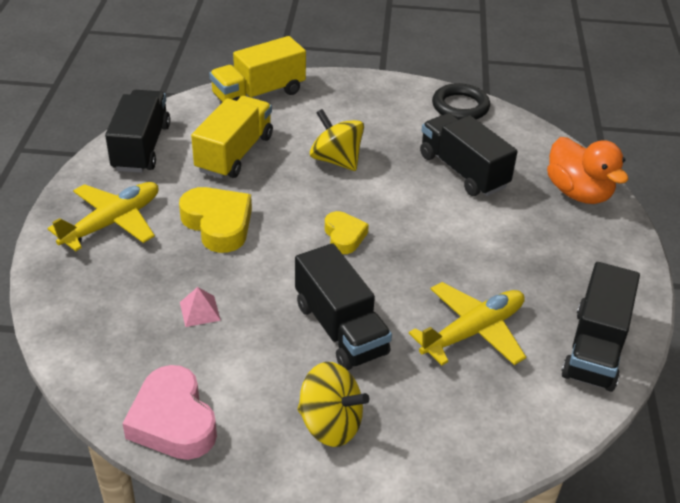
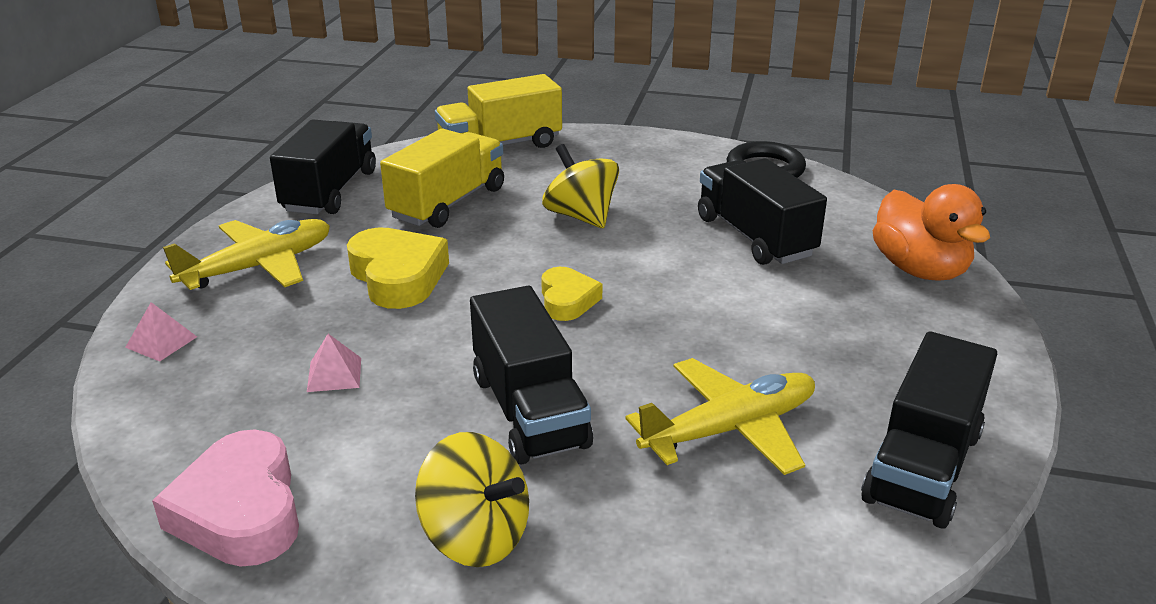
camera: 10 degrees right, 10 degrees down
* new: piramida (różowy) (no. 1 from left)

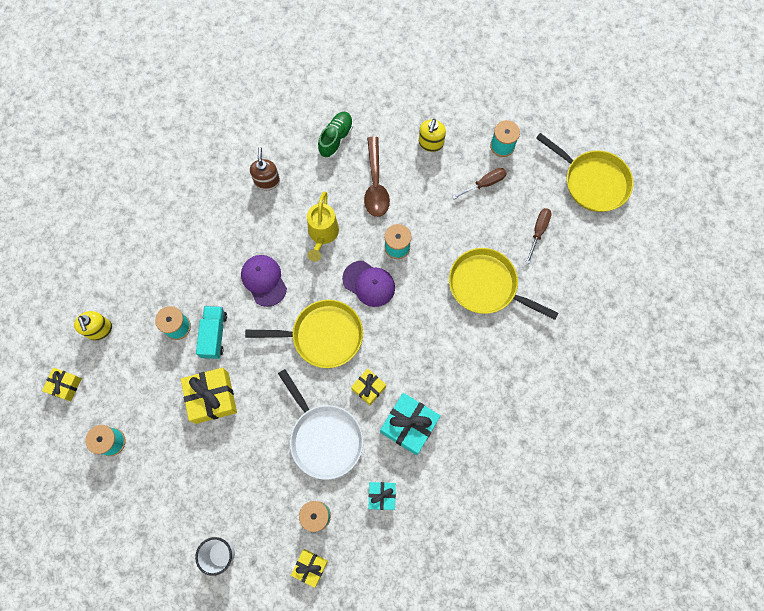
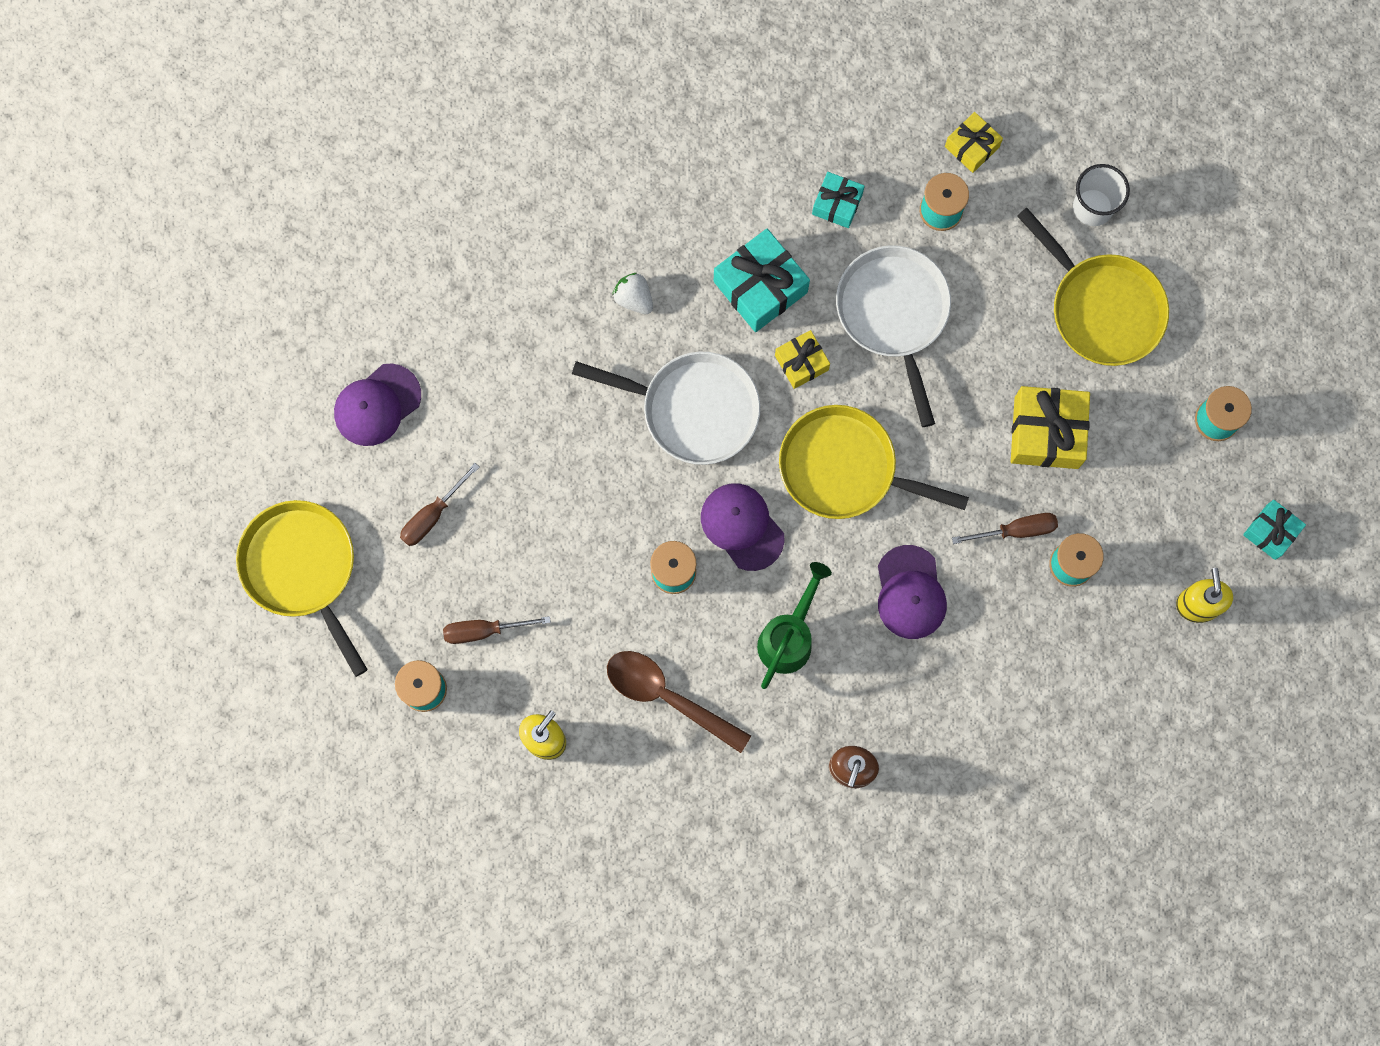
camera: 160 degrees left, 5 degrees up
* repainted: prezent (żółty) (no. 1 from left) to prezent (turkusowy) (no. 3 from left)
* swapped: ciężarówka (turkusowy) to śrubokręt (brązowy) (no. 3 from left)
* repainted: konewka (żółty) to konewka (zielony)
* gone: but (zielony)
* rotated: łyżka (brązowy) 75 degrees counterclockwise
* shifted: patelnia (żółty) (no. 2 from left in the first image) to patelnia (żółty) (no. 3 from left)
* new: czapka (fioletowy) (no. 1 from left)
* new: patelnia (biały) (no. 1 from left)
* new: truskawka (biały)

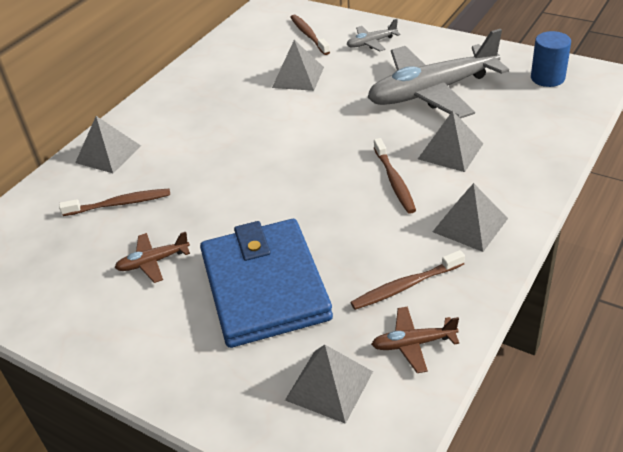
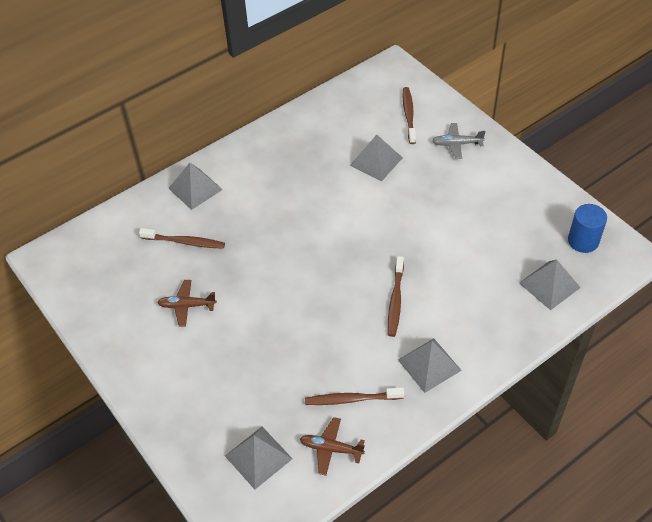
camera: 20 degrees right, 10 degrees up
* gone: portfel (niebieski)
* gone: samolot (szary) (no. 2 from left)
* shifted: piramida (szary) (no. 4 from left in the first image) to piramida (szary) (no. 5 from left)

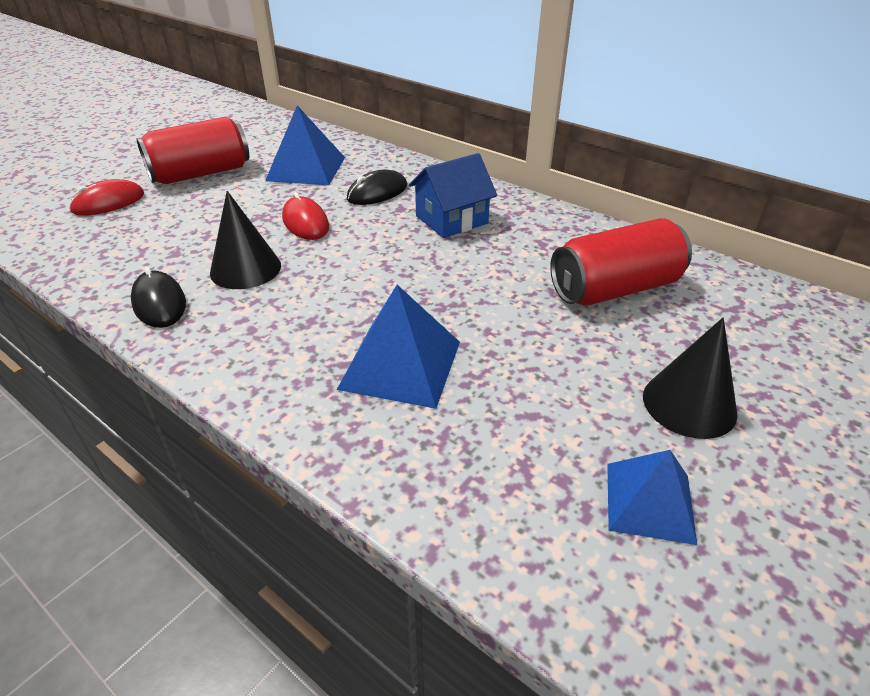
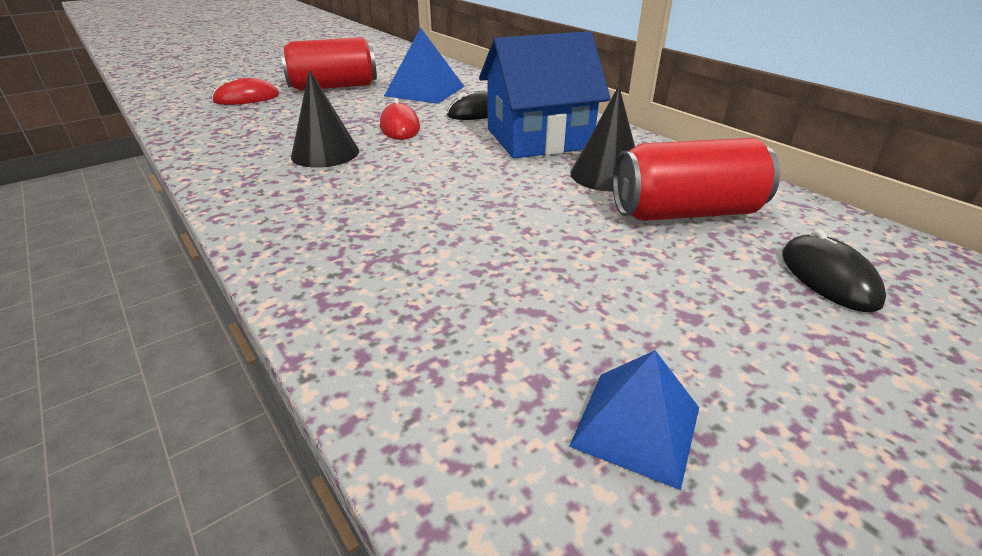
camera: 15 degrees right, 5 degrees down
* shifted: myszka (czarny) (no. 1 from left in the first image) to myszka (czarny) (no. 2 from left)
* gone: piramida (niebieski) (no. 2 from left)
* scaled: domek (niebieski) x1.53
* shifted: stożek (czarny) (no. 2 from left)

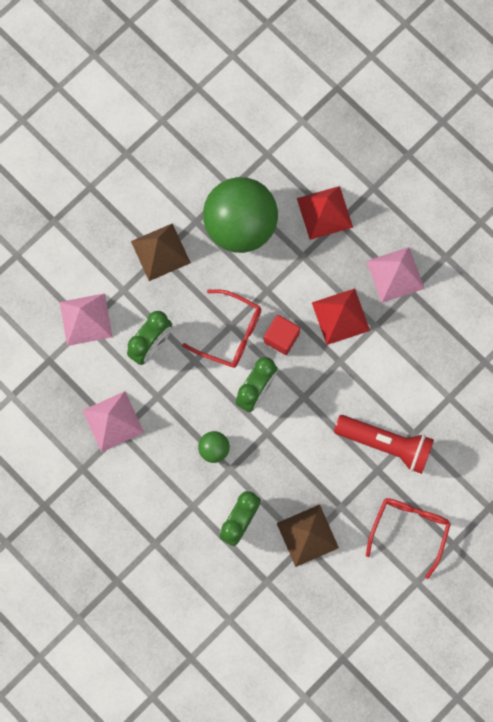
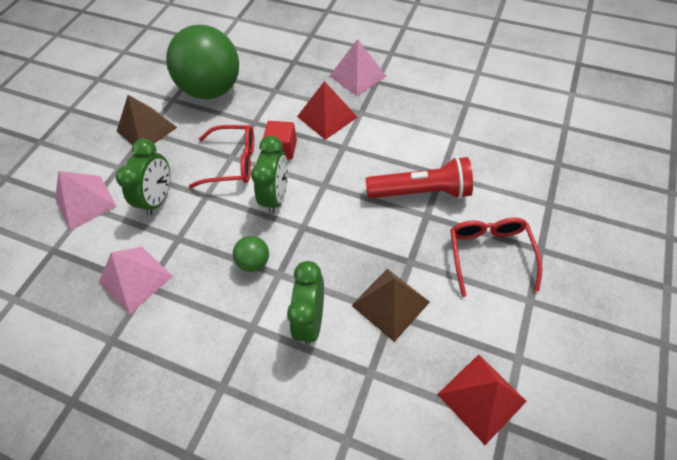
camera: 20 degrees left, 20 degrees down
* shifted: piramida (czerwony) (no. 1 from left in the first image) to piramida (czerwony) (no. 2 from left)

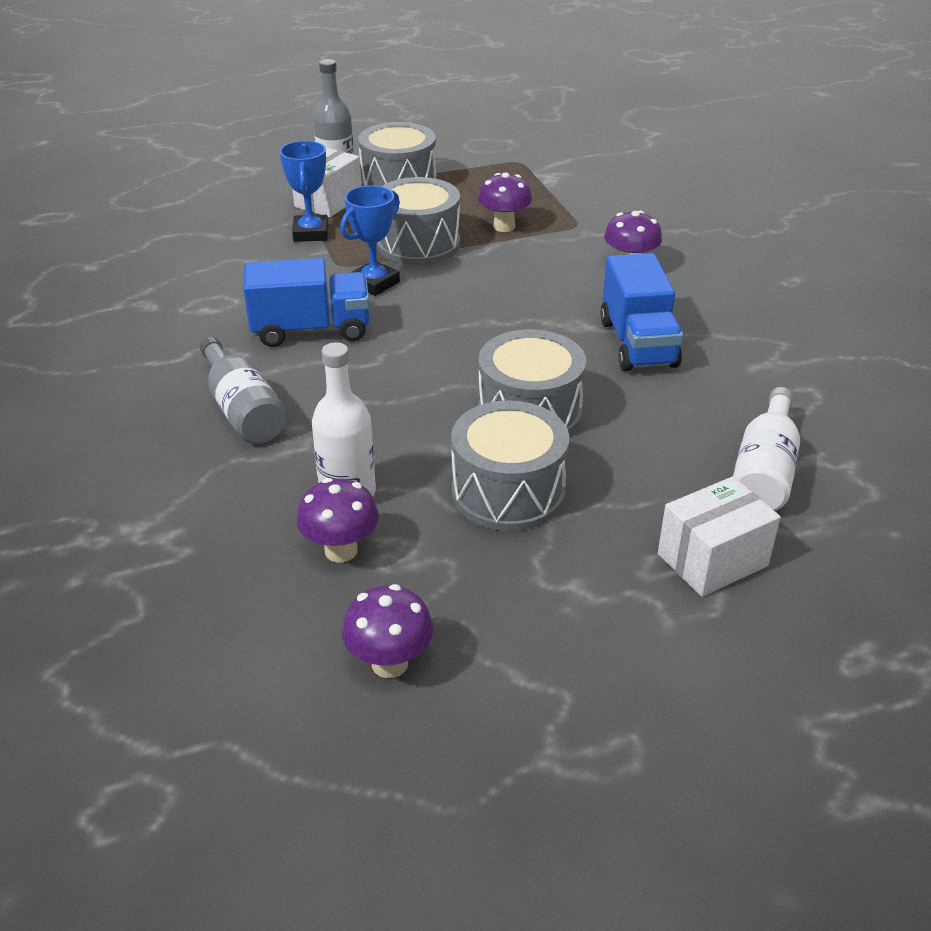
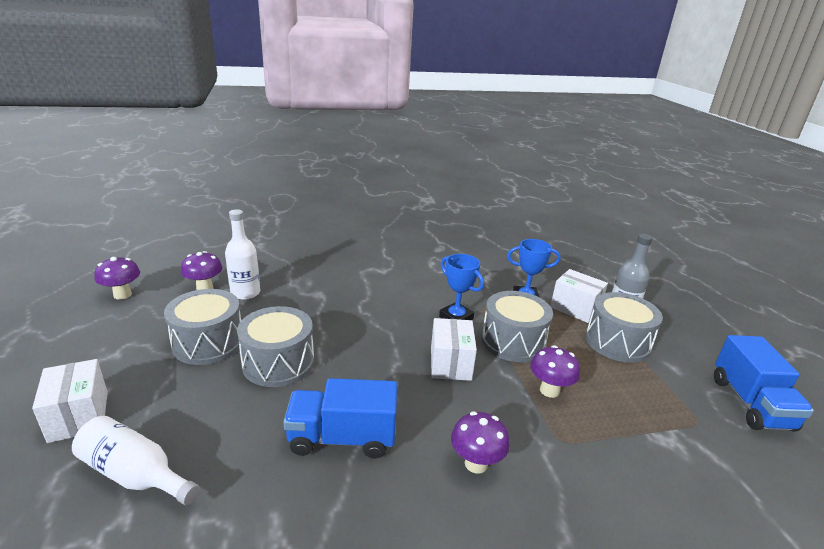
camera: 95 degrees right, 10 degrees down
* gone: butelka (szary) (no. 1 from left)
* shifted: ciężarówka (niebieski) (no. 1 from left in the first image) to ciężarówka (niebieski) (no. 2 from left)
* new: pudełko (biały) (no. 2 from left)

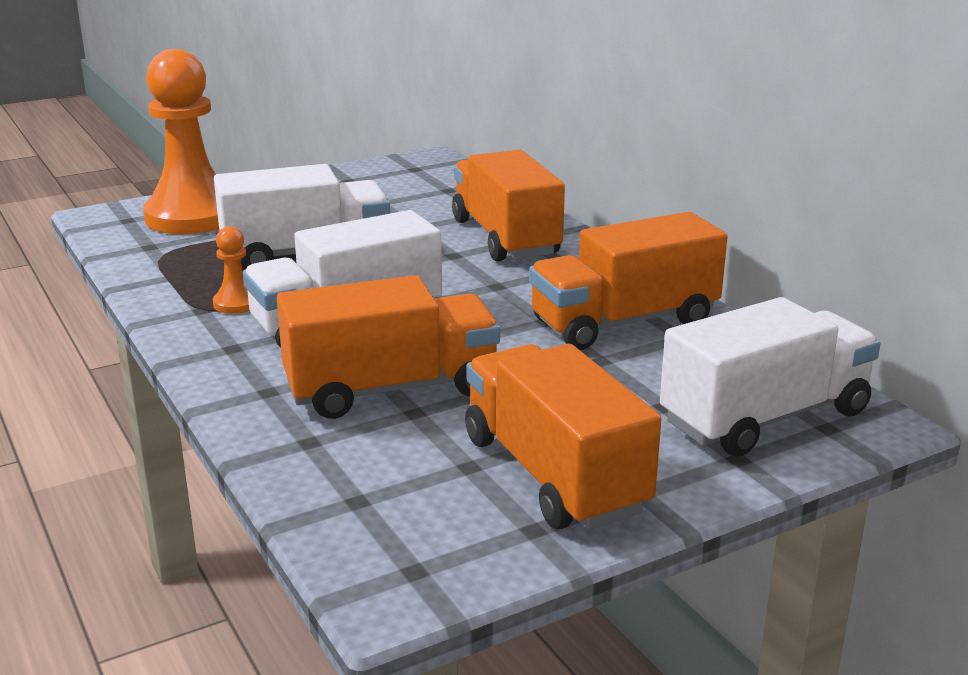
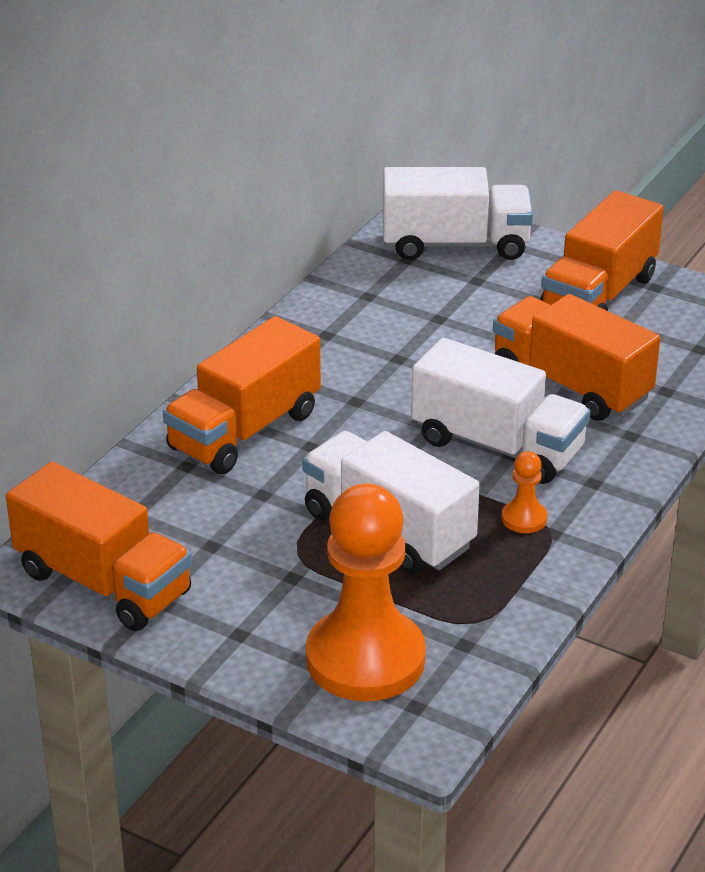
camera: 120 degrees left, 10 degrees up
* shifted: ciężarówka (pomarańczowy) (no. 4 from left in the first image) to ciężarówka (pomarańczowy) (no. 1 from left)
* rotated: ciężarówka (biały) (no. 3 from left in the first image) 150 degrees clockwise

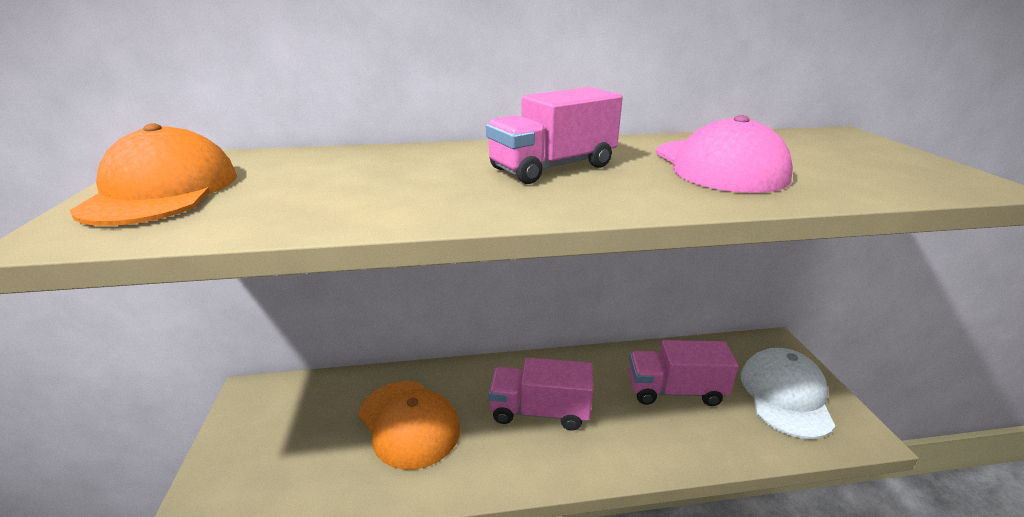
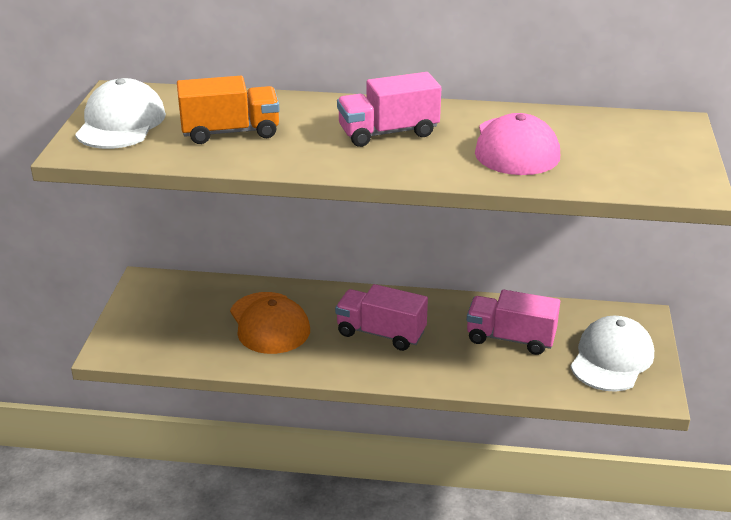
camera: 15 degrees right, 5 degrees up
* repainted: czapka (pomarańczowy) (no. 1 from left) to czapka (biały) (no. 1 from left)
* new: ciężarówka (pomarańczowy)

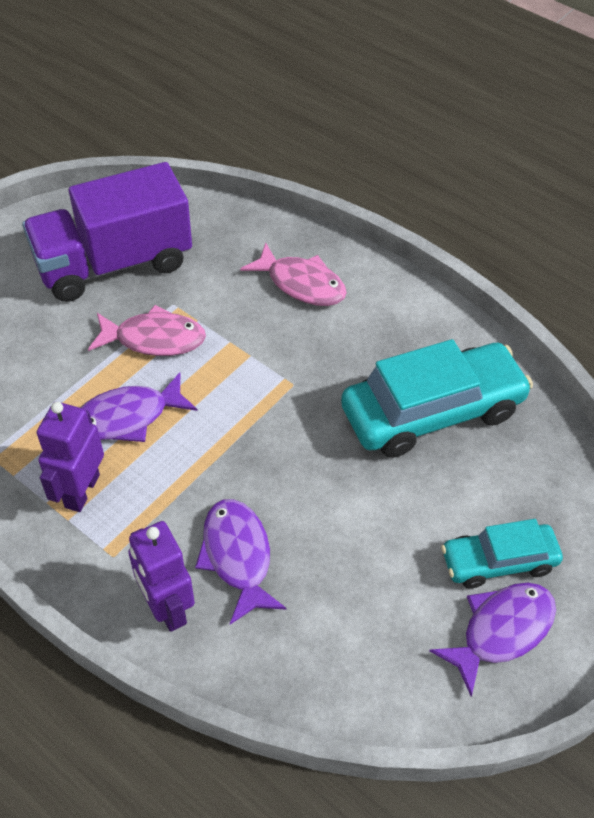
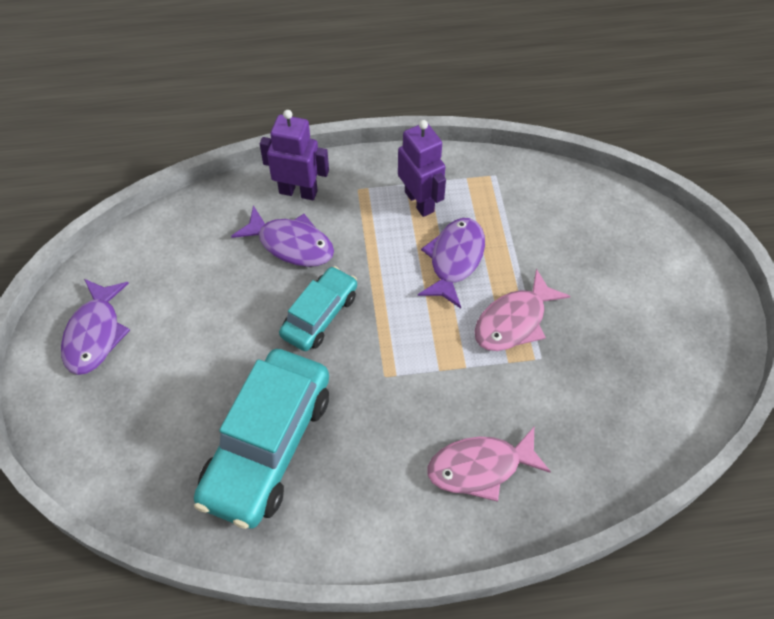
camera: 135 degrees right, 5 degrees up
* gone: ciężarówka (fioletowy)
* shifted: samochód (turkusowy) (no. 2 from left)

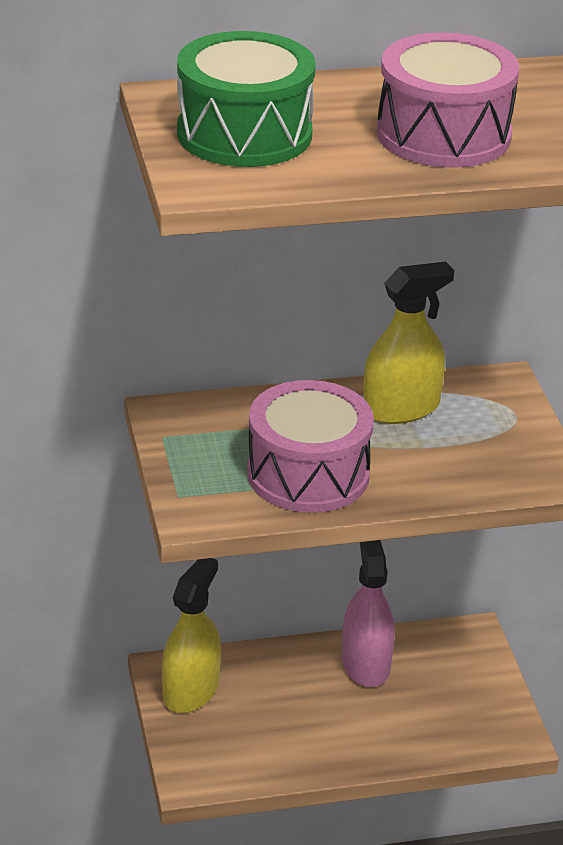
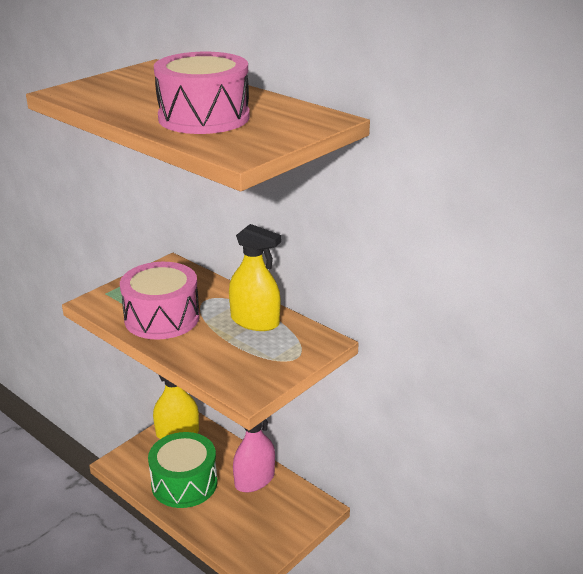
camera: 55 degrees right, 5 degrees down
* shifted: bęben (zielony)

